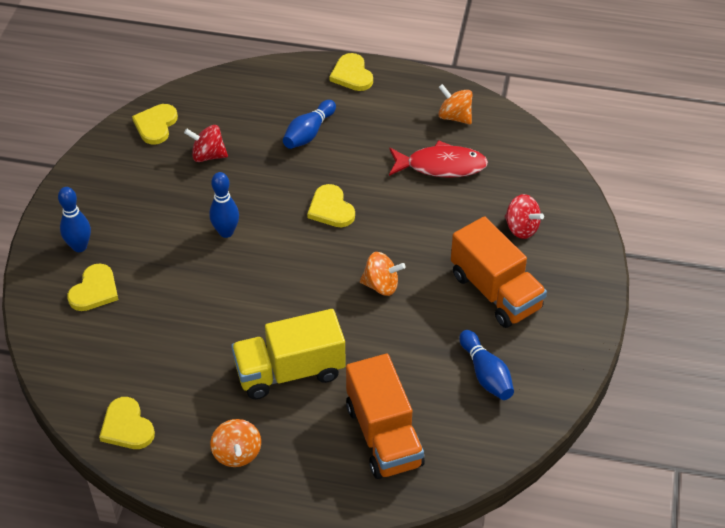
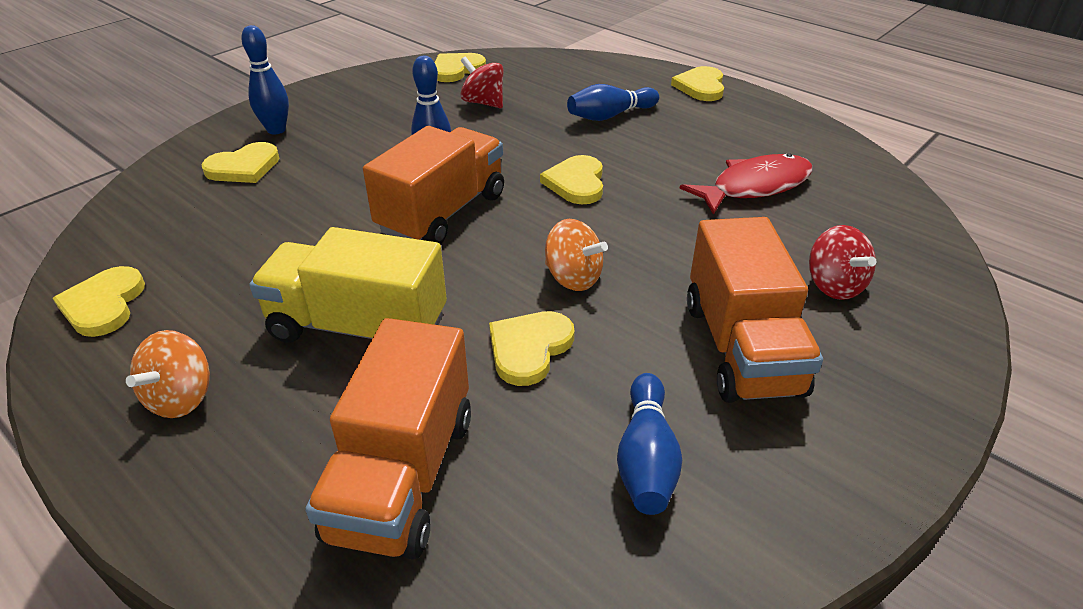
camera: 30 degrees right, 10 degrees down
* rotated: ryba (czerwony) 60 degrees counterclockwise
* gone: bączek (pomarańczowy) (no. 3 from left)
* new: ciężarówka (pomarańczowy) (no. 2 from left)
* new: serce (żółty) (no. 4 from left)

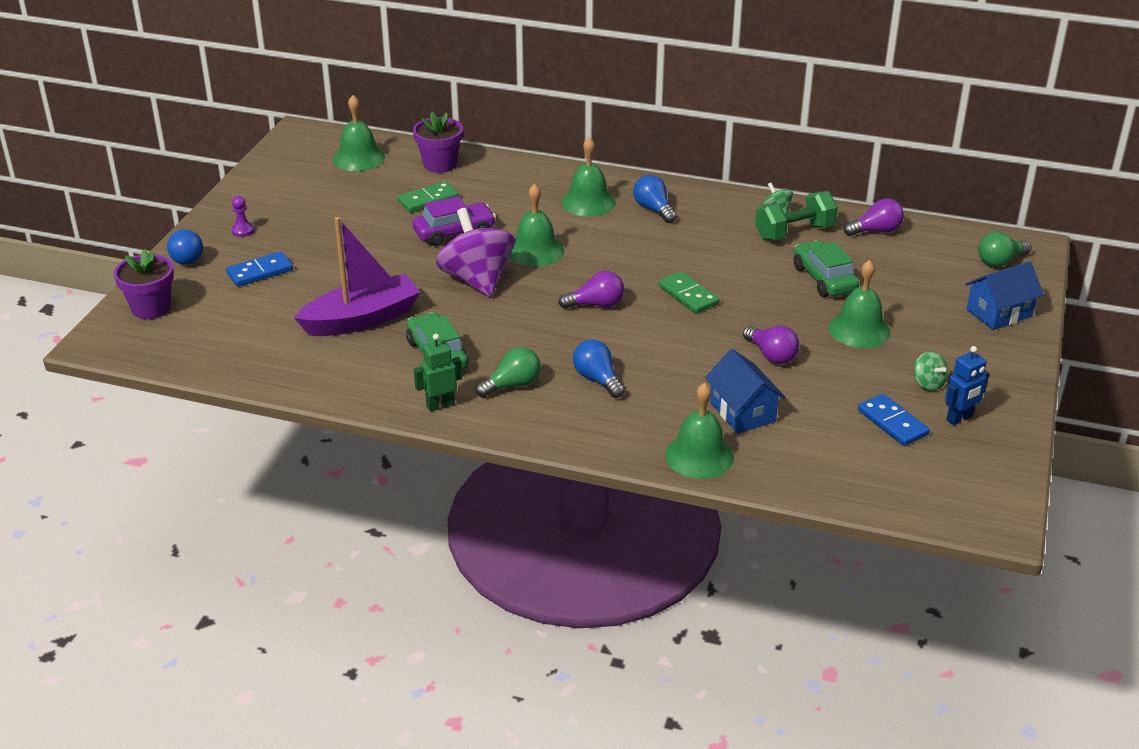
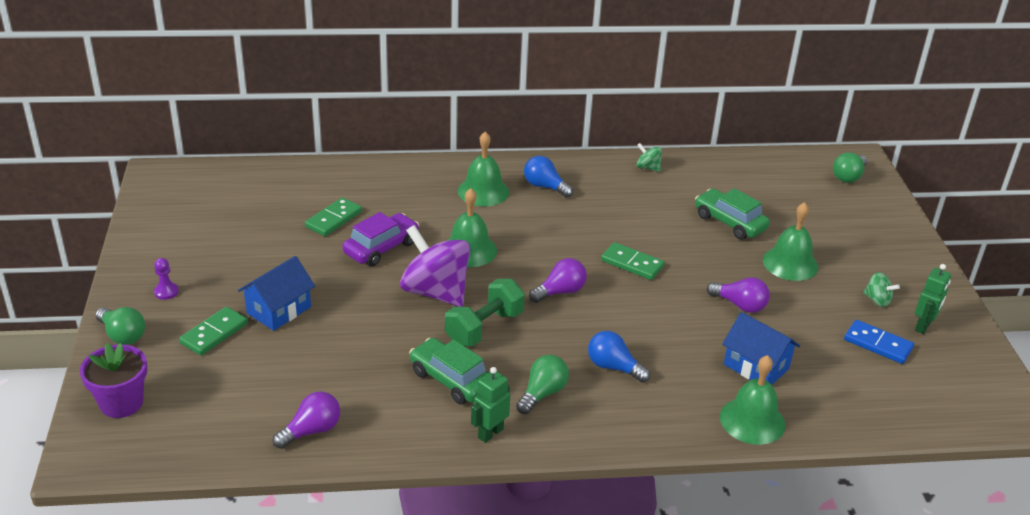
camera: 25 degrees left, 0 degrees up
* repainted: żarówka (niebieski) (no. 1 from left) to żarówka (zielony) (no. 1 from left)
* repainted: kostka domina (niebieski) (no. 1 from left) to kostka domina (zielony) (no. 1 from left)
* gone: łódka (fioletowy)
* gone: dzwonek (zielony) (no. 1 from left)
* gone: doniczka (fioletowy) (no. 2 from left)
* shifted: hantel (zielony)
* shifted: żarówka (fioletowy) (no. 3 from left in the first image) to żarówka (fioletowy) (no. 1 from left)
* repainted: robot (niebieski) to robot (zielony) (no. 2 from left)
* shifted: domek (niebieski) (no. 2 from left in the first image) to domek (niebieski) (no. 1 from left)

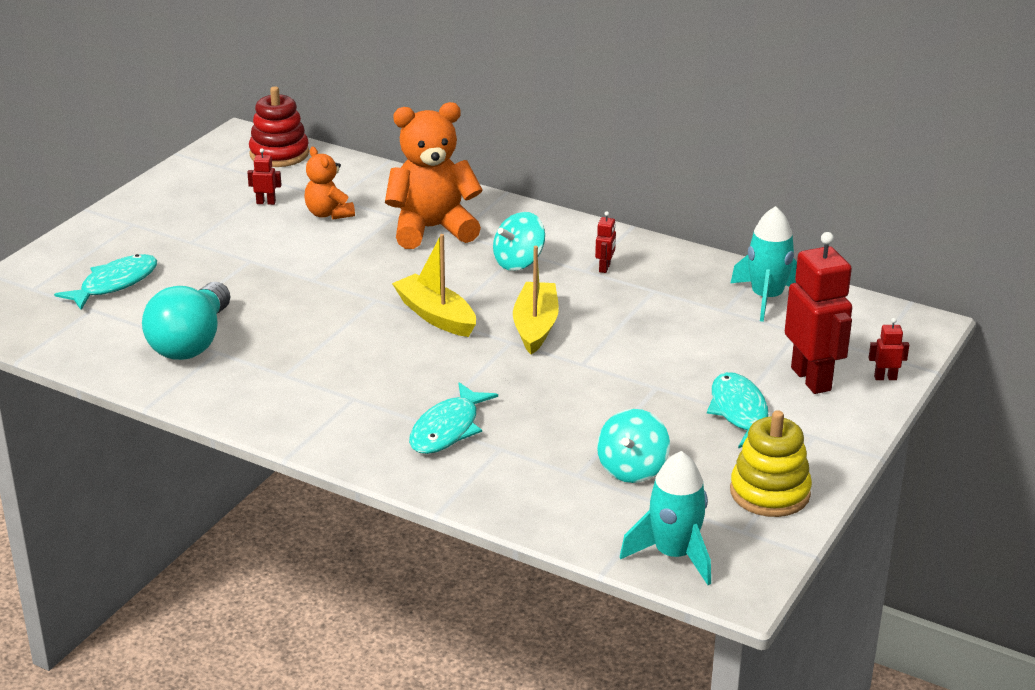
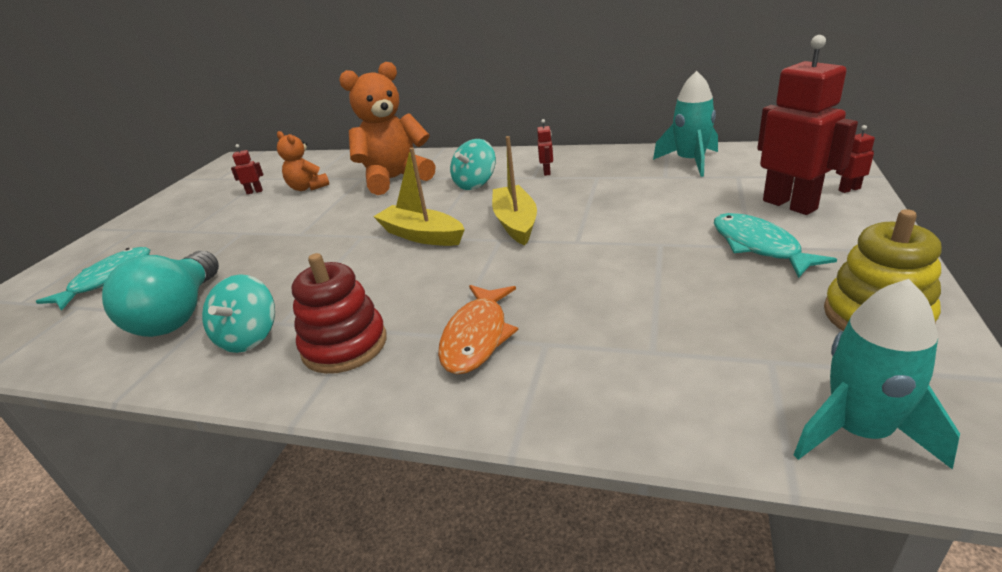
camera: 10 degrees left, 0 degrees up
* shifted: zabawka nakładanka (czerwony)
* repainted: ryba (turkusowy) (no. 2 from left) to ryba (pomarańczowy)
* shifted: bączek (turkusowy) (no. 2 from left in the first image) to bączek (turkusowy) (no. 1 from left)

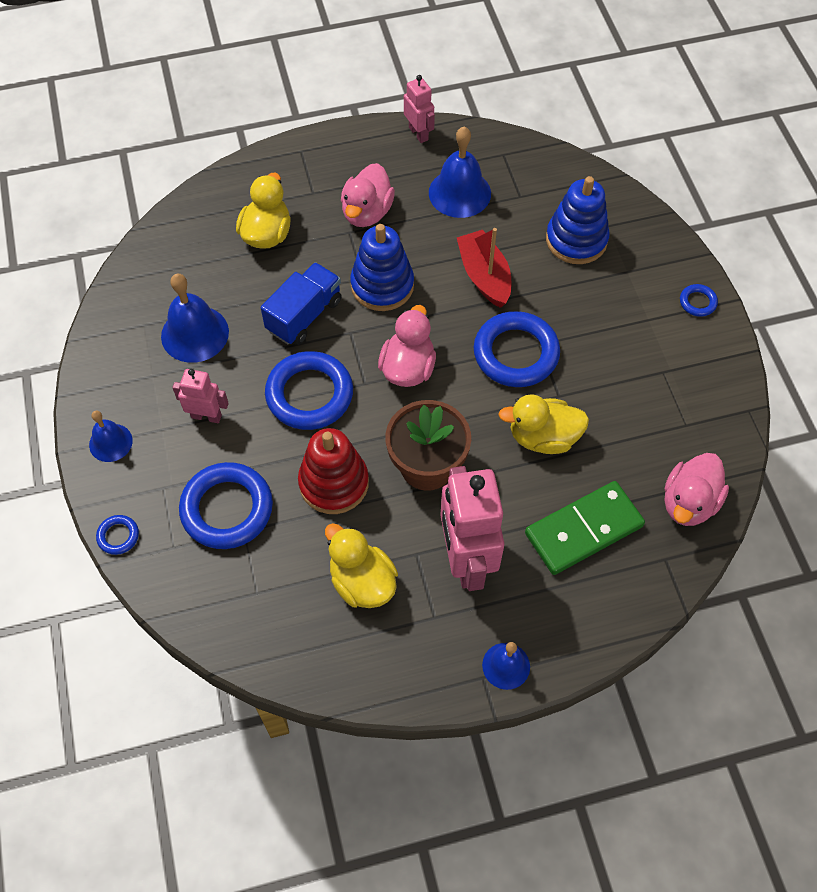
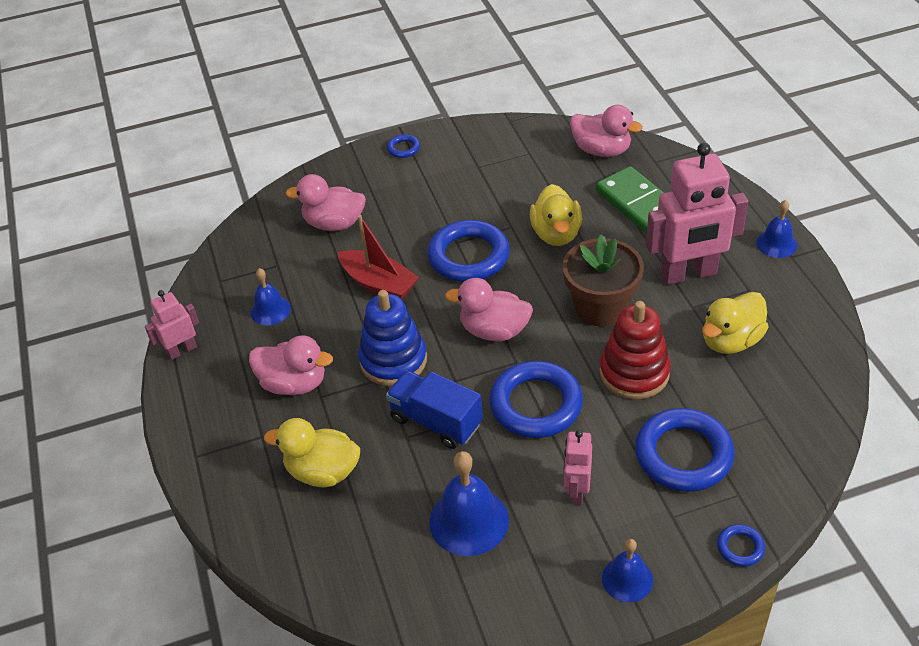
camera: 90 degrees left, 15 degrees down
* scaled: dzwonek (niebieski) (no. 3 from left in the first image) x0.61
* rotated: łódka (czerwony) 120 degrees counterclockwise
* swapped: zabawka nakładanka (niebieski) (no. 2 from left) to kaczka (różowy) (no. 2 from left)

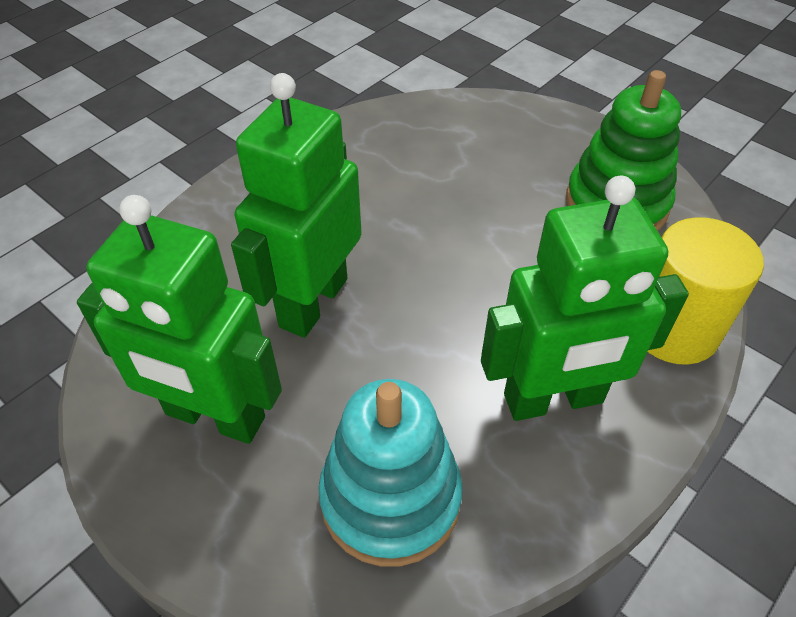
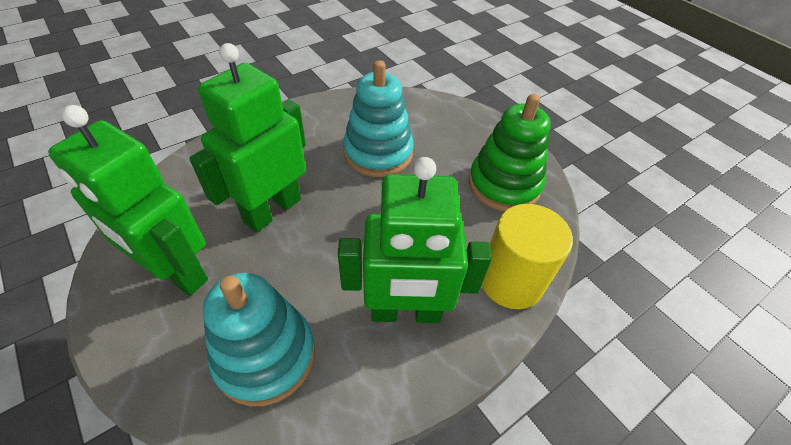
camera: 10 degrees right, 0 degrees up
* new: zabawka nakładanka (turkusowy) (no. 2 from left)

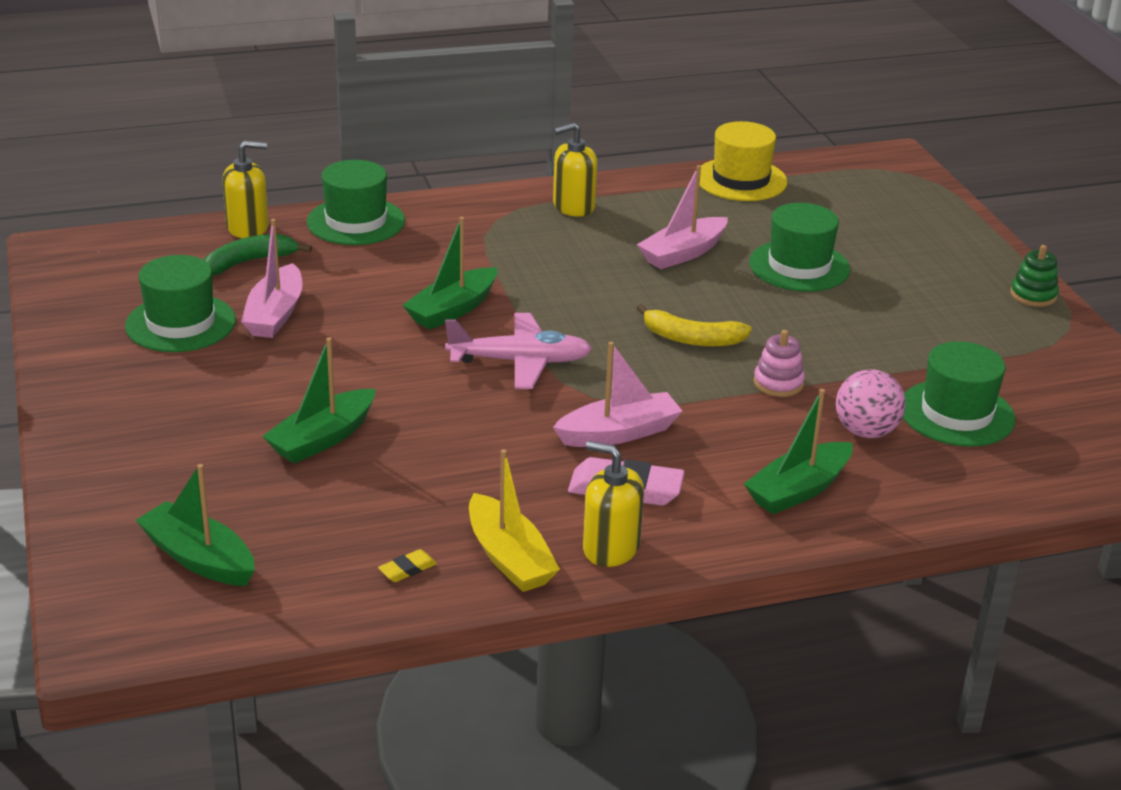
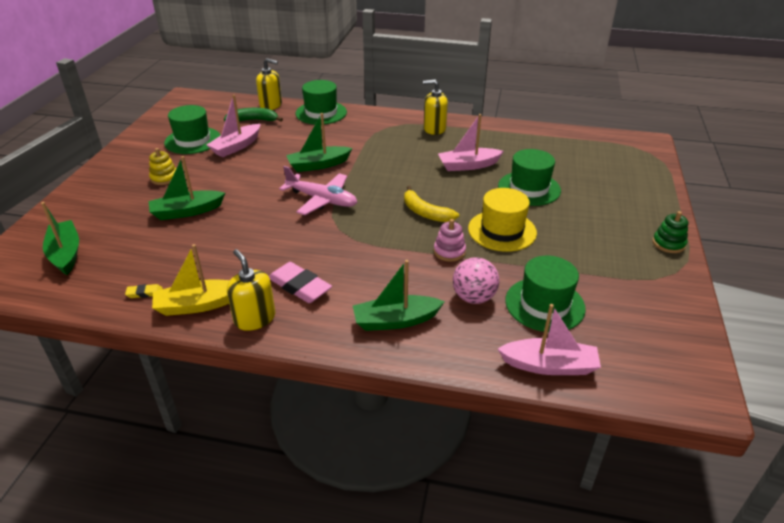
camera: 30 degrees right, 5 degrees up
* rotated: łódka (żółty) 75 degrees clockwise
* shifted: łódka (różowy) (no. 2 from left in the first image) to łódka (różowy) (no. 3 from left)
* shifted: kapelusz (żółty)
* new: zabawka nakładanka (żółty)

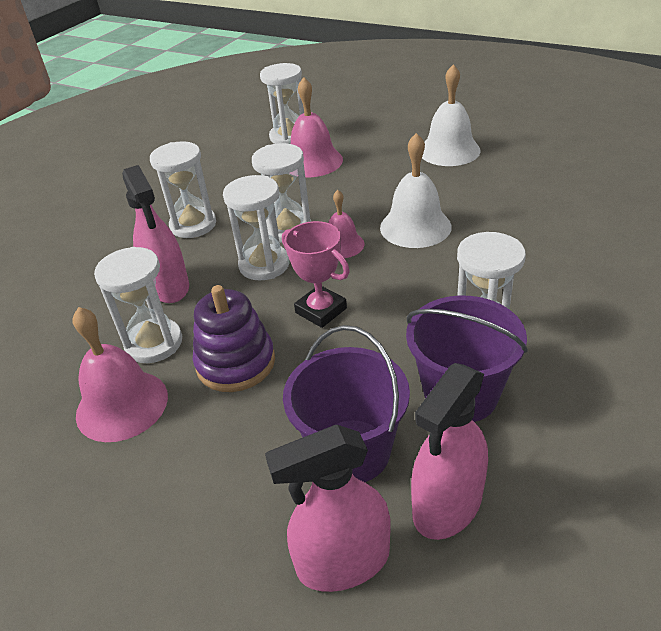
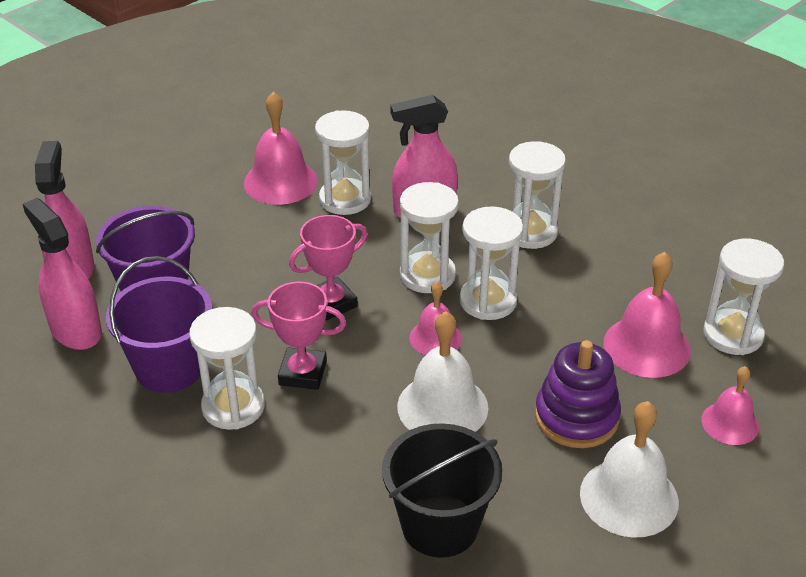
camera: 100 degrees right, 0 degrees up
* shifted: zabawka nakładanka (fioletowy)
* new: puchar (różowy) (no. 1 from left)
* new: wiadro (czarny)
* new: dzwonek (różowy) (no. 4 from left)

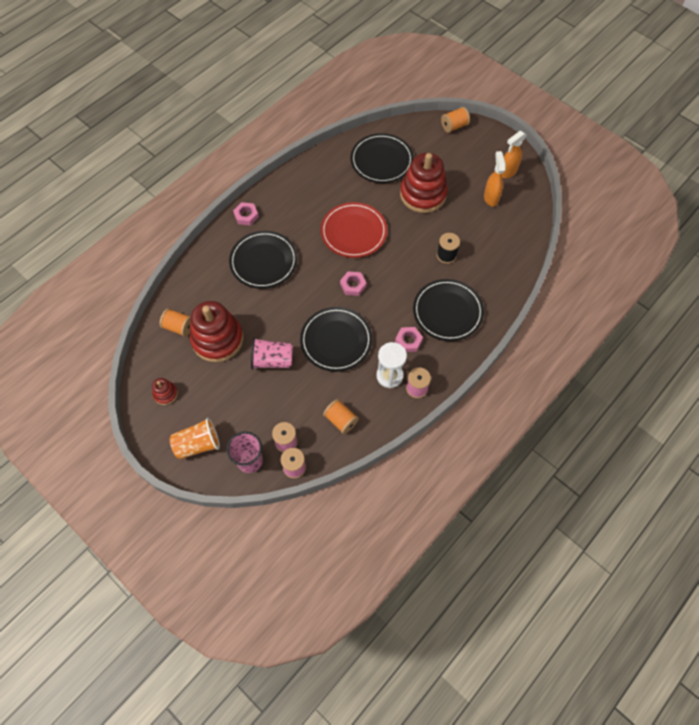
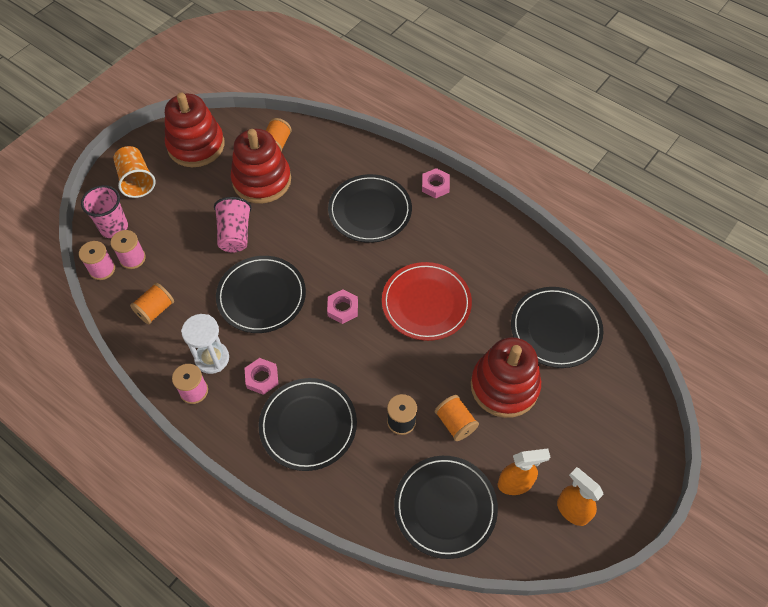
camera: 85 degrees right, 5 degrees down
* scaled: zabawka nakładanka (czerwony) (no. 1 from left) x2.21
* shifted: szpulka (pomarańczowy) (no. 3 from left)
* new: talerz (czarny) (no. 4 from left)

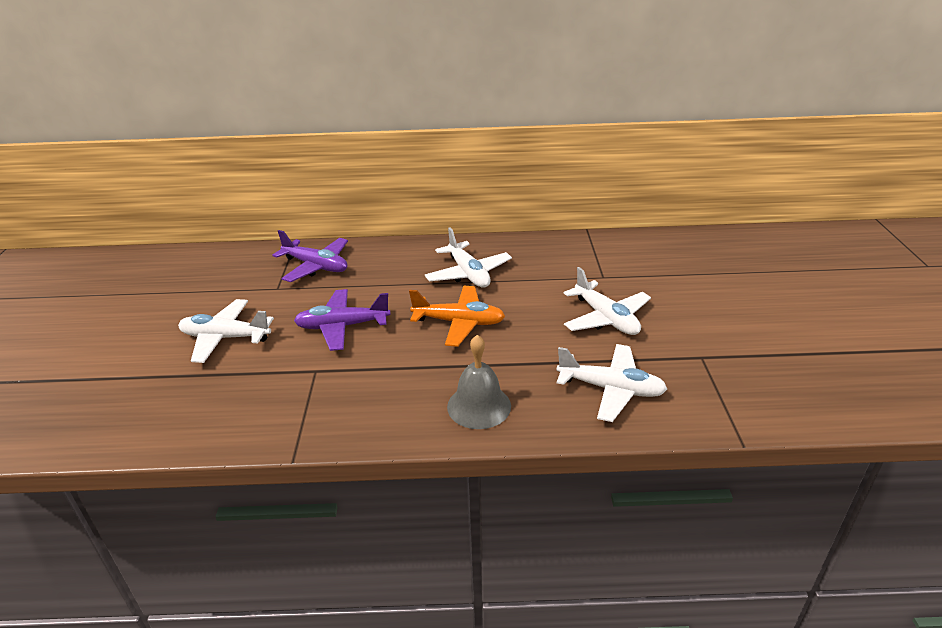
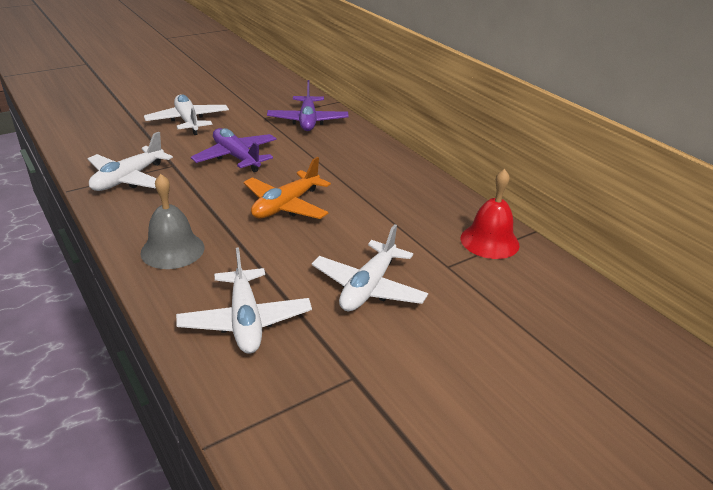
camera: 55 degrees right, 0 degrees up
* rotated: samolot (pomarańczowy) 60 degrees clockwise
* shifted: samolot (biały) (no. 2 from left in the first image) to samolot (biały) (no. 1 from left)
* new: dzwonek (czerwony)

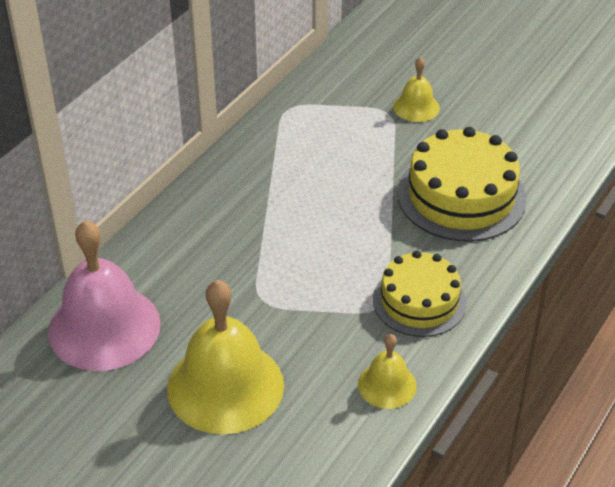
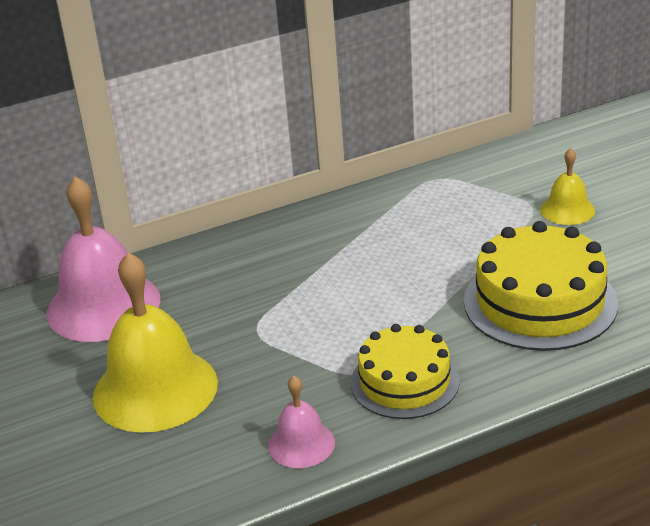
camera: 35 degrees right, 10 degrees down
* repainted: dzwonek (żółty) (no. 2 from left) to dzwonek (różowy) (no. 2 from left)

